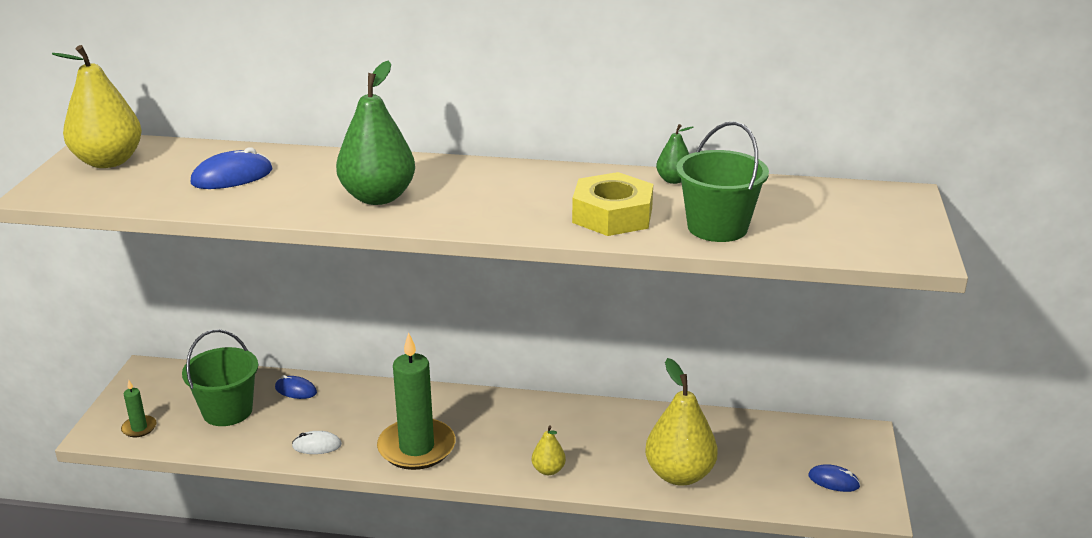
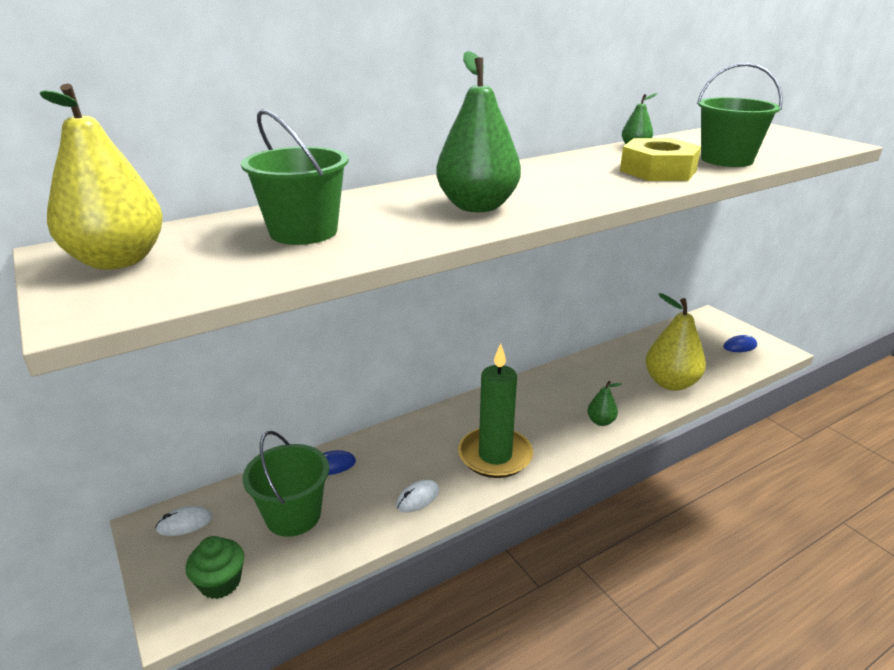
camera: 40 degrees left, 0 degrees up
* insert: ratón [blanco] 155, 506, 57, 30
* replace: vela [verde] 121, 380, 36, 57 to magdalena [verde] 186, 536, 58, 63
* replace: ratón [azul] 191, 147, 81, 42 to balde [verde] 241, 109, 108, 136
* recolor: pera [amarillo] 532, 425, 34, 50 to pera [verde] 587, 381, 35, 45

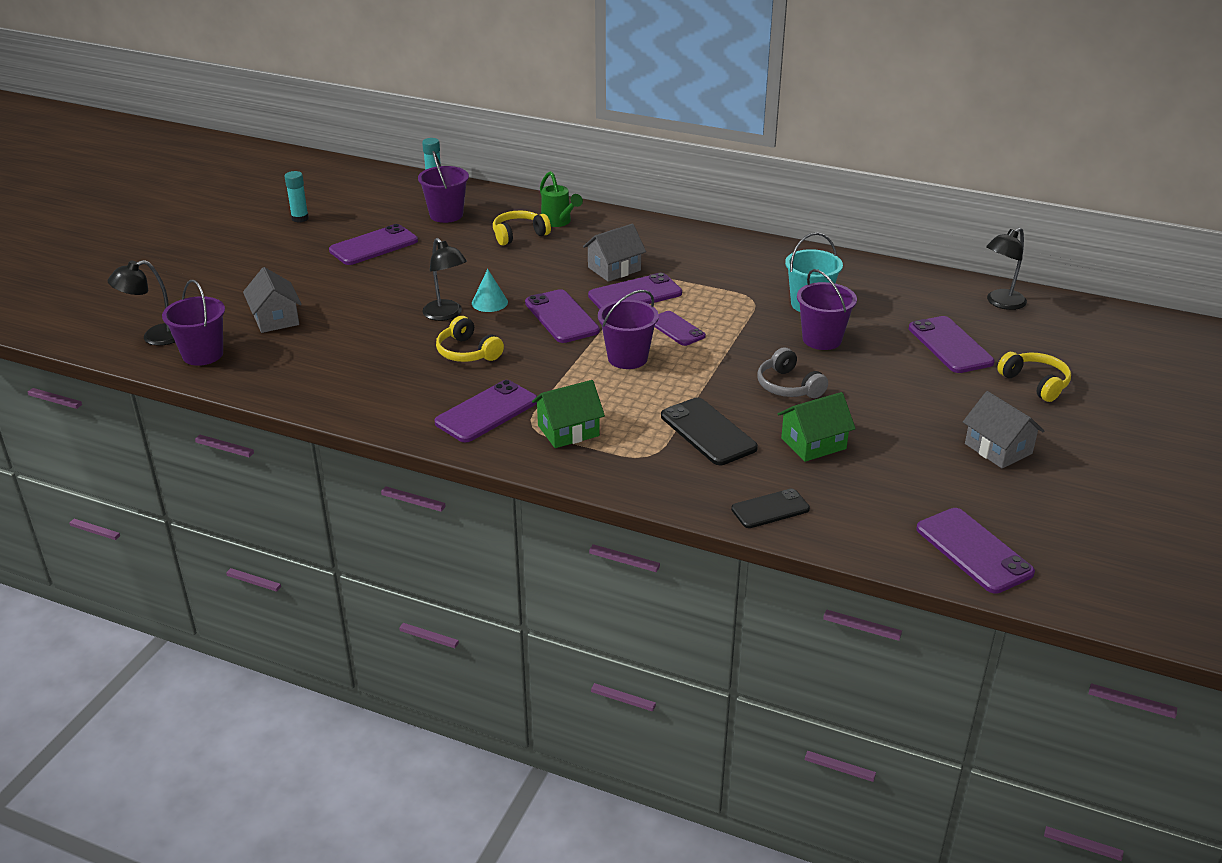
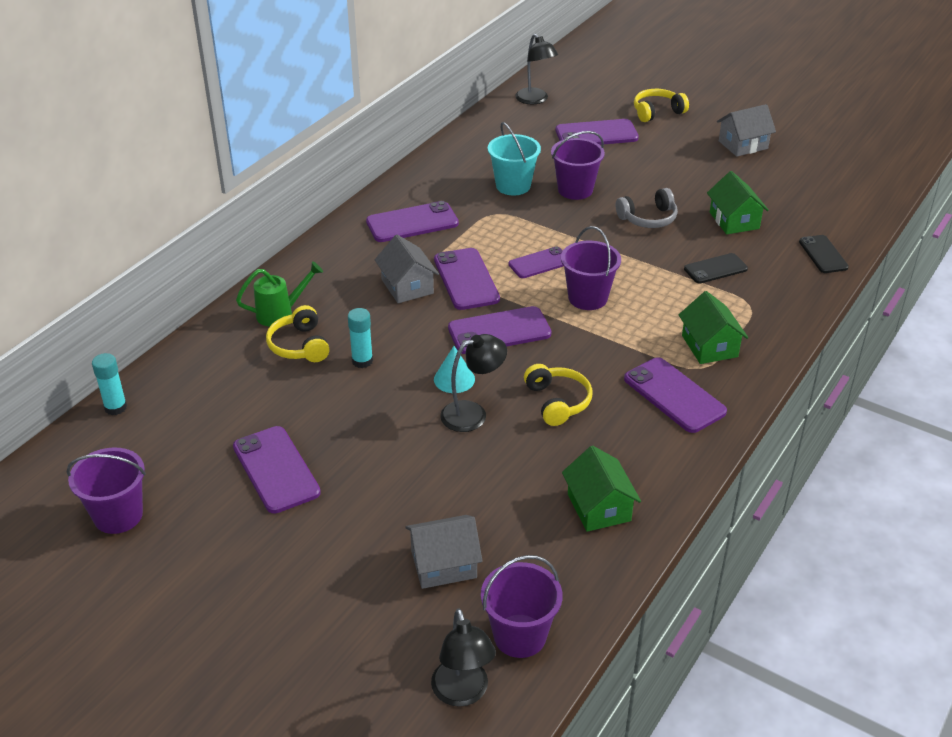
camera: 80 degrees left, 5 degrees up
* move: balde [morado] 418, 151, 51, 72 to 67, 447, 79, 87
* move: barra de pegamento [turquesa] 285, 171, 24, 52 to 348, 308, 25, 60
* move: móvil [morado] 916, 508, 119, 86 to 366, 201, 93, 41
* rotate: auriculares [amarillo] 436, 316, 68, 46 = 524, 364, 68, 62 75 degrees counterclockwise
* insert: casa [verde] 562, 446, 79, 86
* resize: móvil [negro] 661, 398, 97, 67 = 684, 253, 64, 31 x0.65

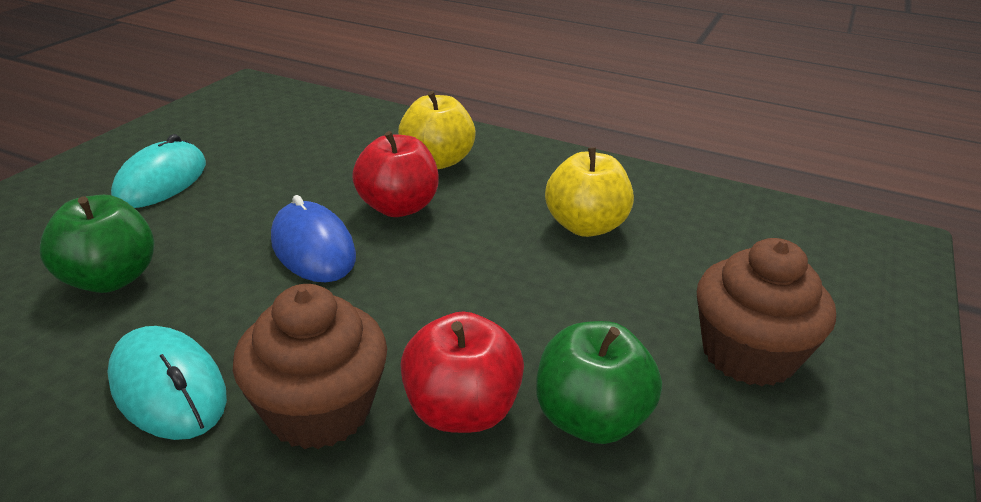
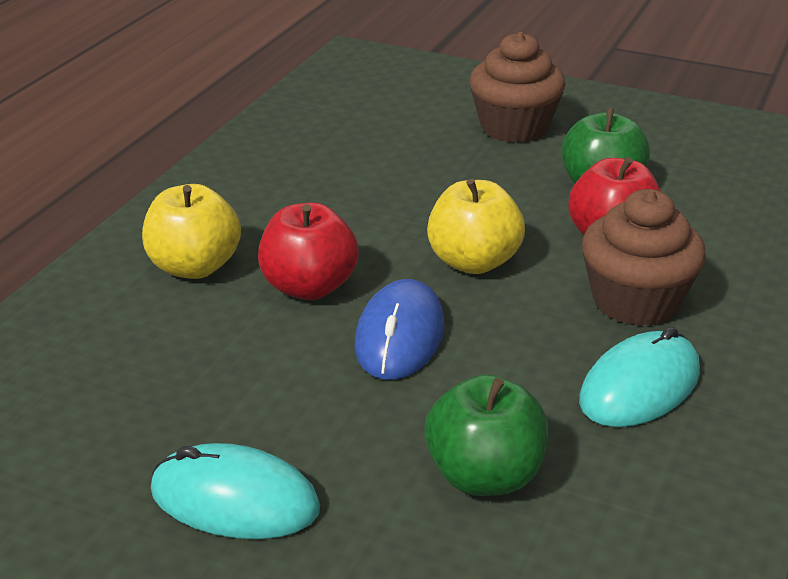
camera: 90 degrees left, 0 degrees up
* rotate: ratón [azul] 271, 195, 85, 87 = 355, 279, 90, 101 45 degrees counterclockwise
* move: manzana [amarillo] 545, 147, 89, 90 to 427, 179, 98, 95

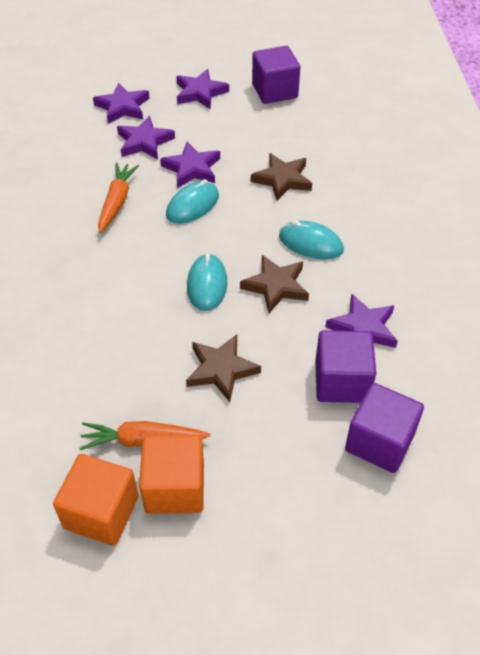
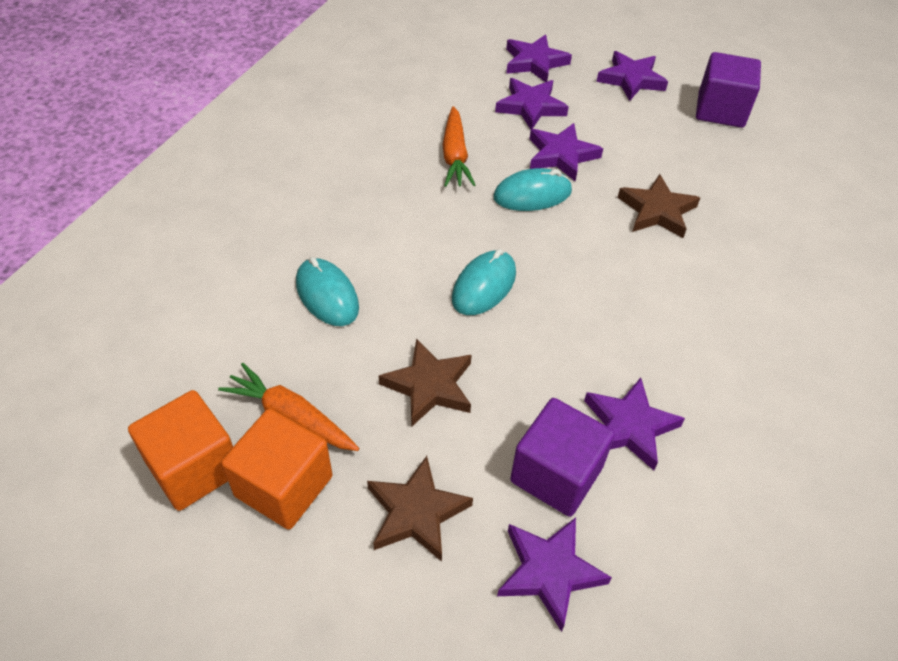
camera: 30 degrees right, 0 degrees up
* move: ratón [turquesa] 279, 221, 65, 39 to 296, 257, 63, 69
* move: estrella [marrón] 240, 255, 69, 58 to 367, 456, 106, 106
* rotate: zanahoria [naranja] 98, 163, 41, 70 = 442, 106, 33, 81 135 degrees clockwise
* replace: cubo [morado] 345, 383, 79, 90 to estrella [morado] 497, 517, 115, 115

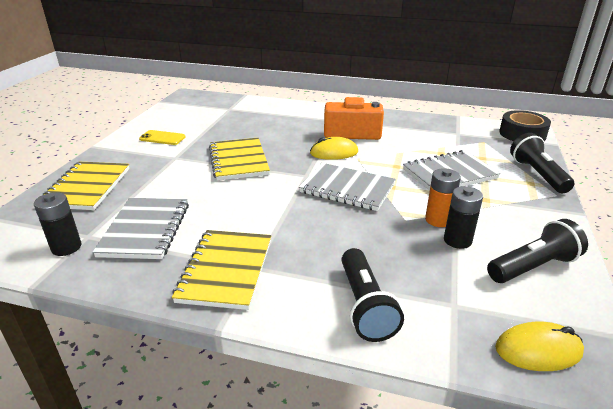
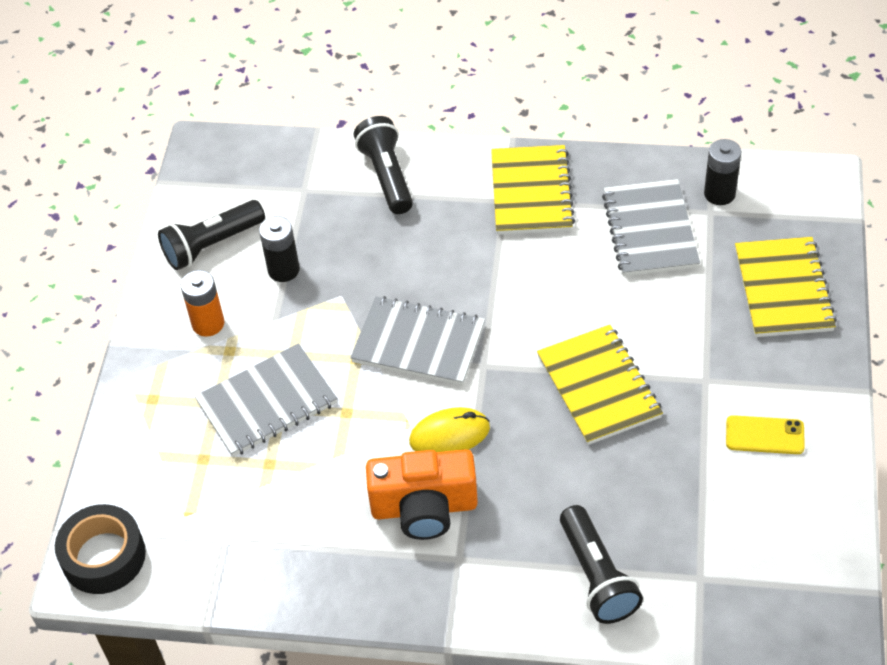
camera: 175 degrees right, 20 degrees up
* move: pila [naranja] 425, 168, 36, 59 to 181, 270, 43, 67
* move: lámpara de mano [negro] 510, 133, 64, 60 to 560, 505, 83, 119
* delete: ratón [amarillo] 495, 322, 89, 49

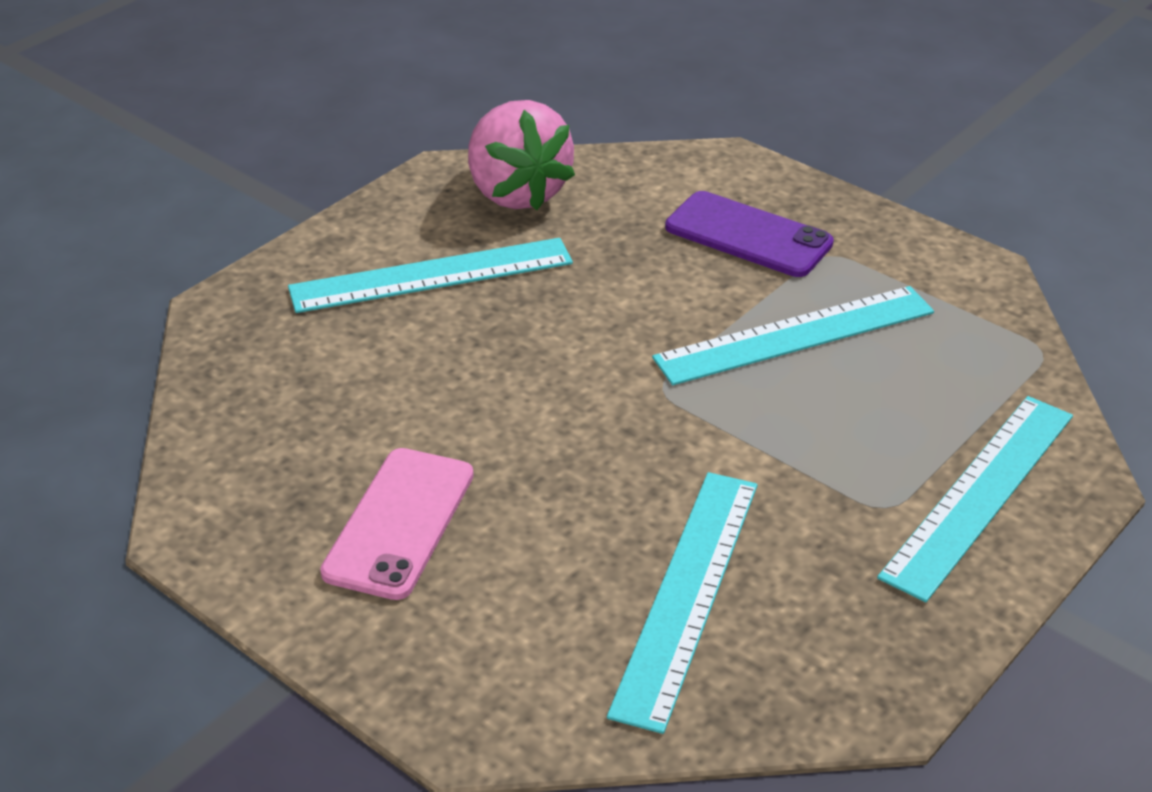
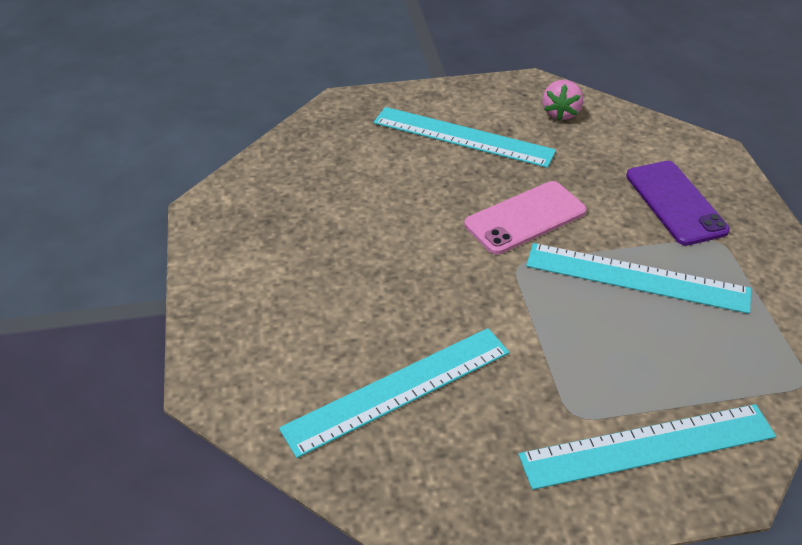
camera: 40 degrees right, 5 degrees up
* move: móvil [rosa] 320, 448, 154, 152 to 464, 181, 123, 74
* resize: fresa [rosa] 468, 100, 107, 110 = 542, 80, 41, 41 x0.55

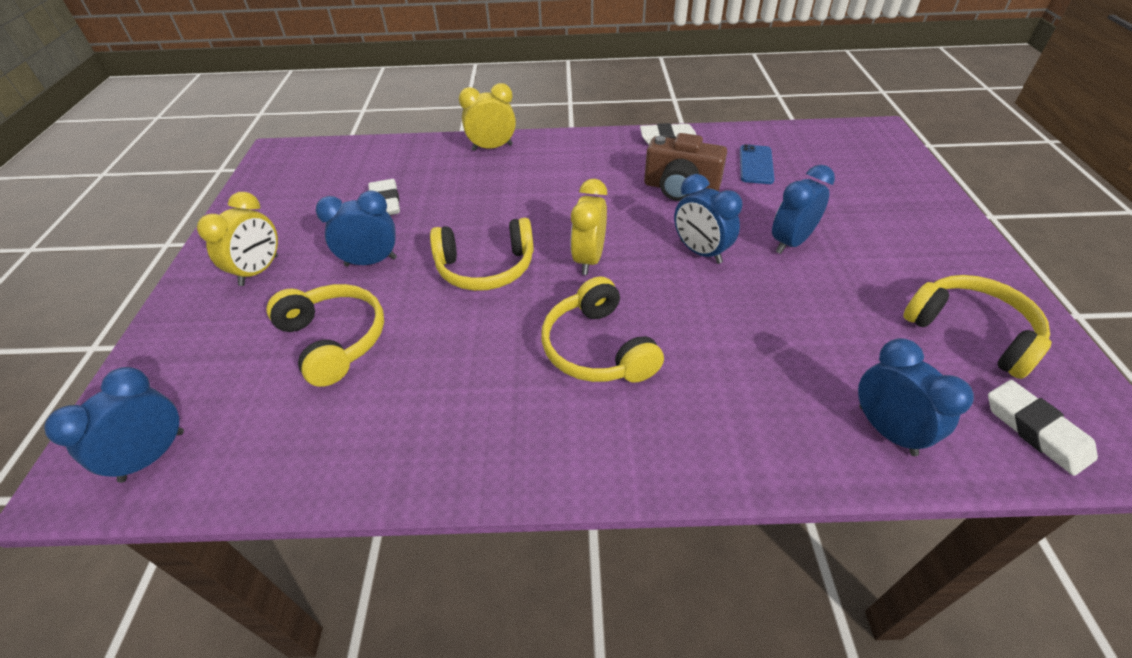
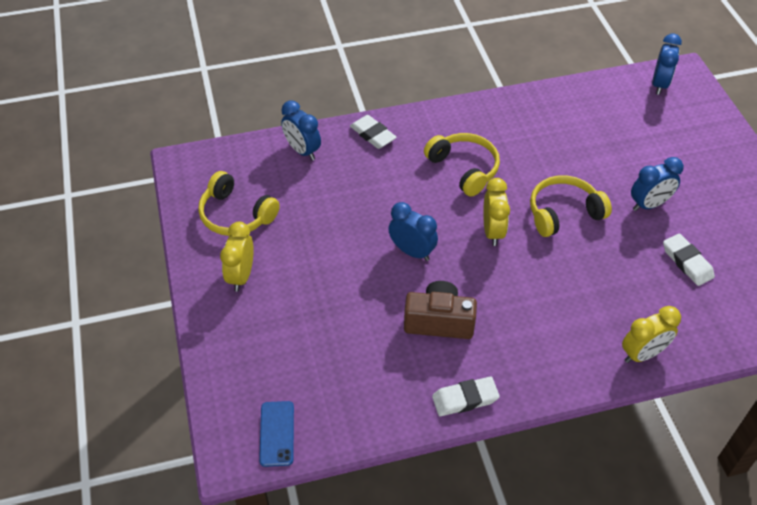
camera: 165 degrees right, 5 degrees up
* move: despertador [amarillo] 197, 192, 81, 94 to 220, 222, 34, 70
* move: móvil [azul] 740, 144, 35, 40 to 259, 401, 35, 66
* move: goma de borrar [blanco] 988, 380, 110, 96 to 350, 115, 47, 34
* delete: auriculares [amarillo] 267, 284, 117, 103
* delete: despertador [azul] 772, 165, 63, 89

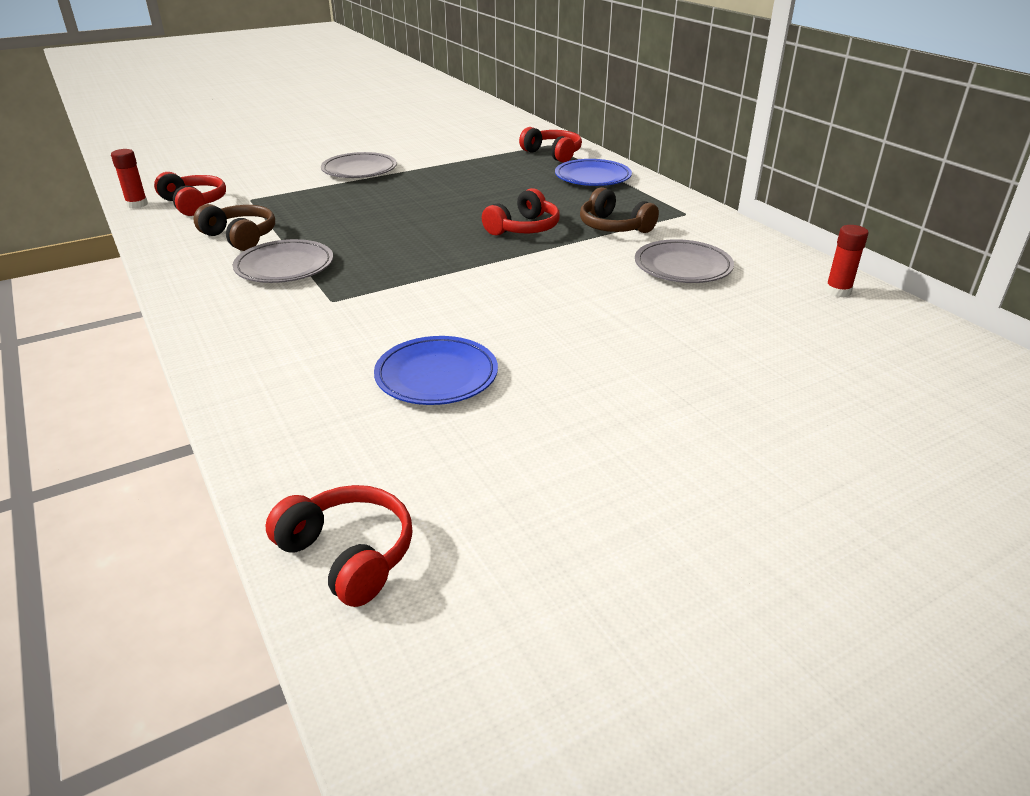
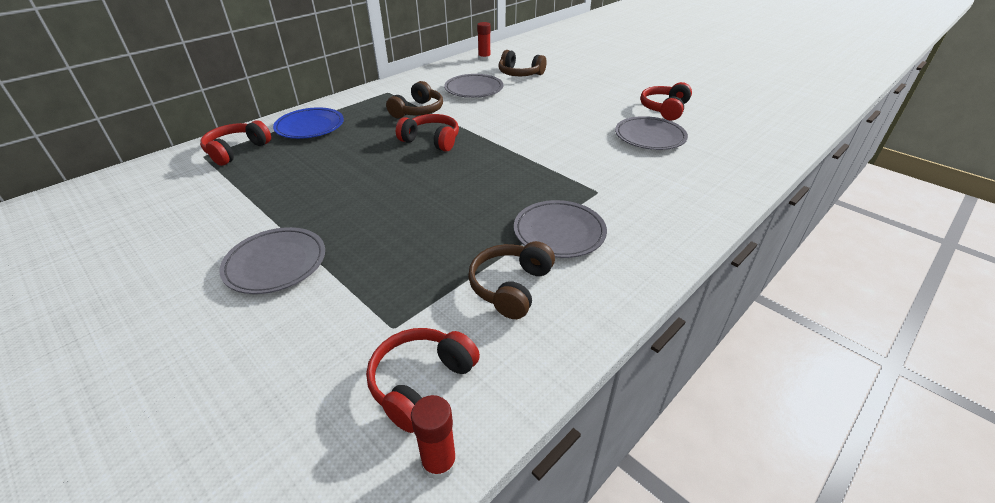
camera: 105 degrees left, 5 degrees up
* insert: auriculares [marrón] 499, 50, 47, 26
* recolor: plato [azul] 374, 336, 124, 69 to plato [gris] 615, 116, 73, 34
* move: auriculares [rojo] 265, 485, 148, 122 to 640, 82, 52, 38

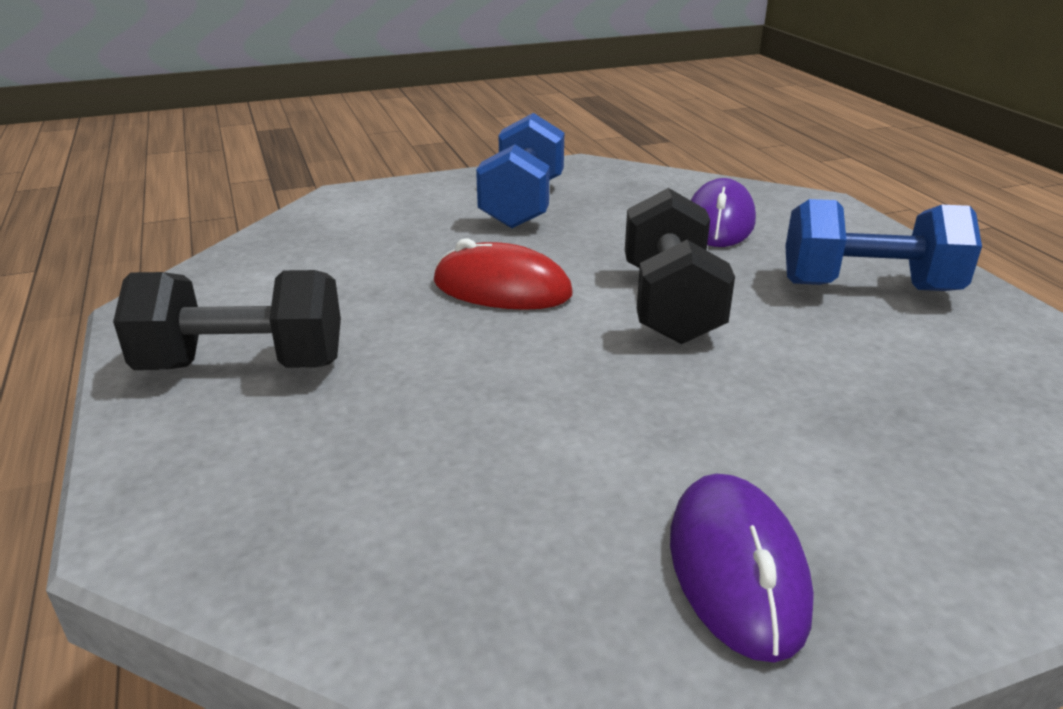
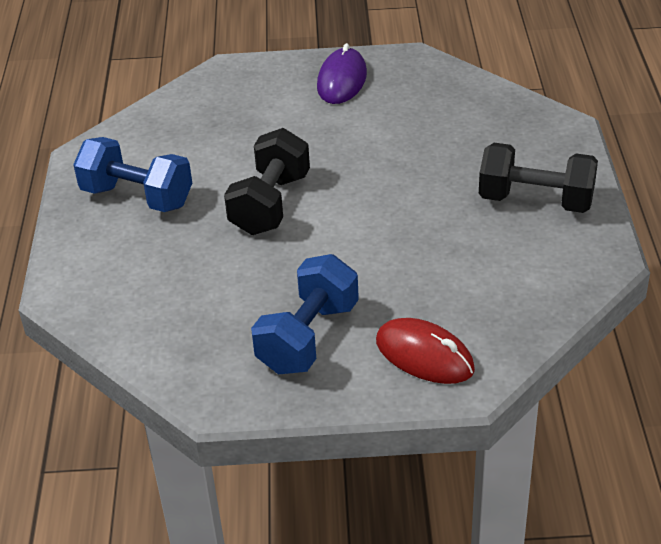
camera: 160 degrees left, 10 degrees up
* move: ratón [rojo] 434, 238, 139, 72 to 376, 318, 99, 66
* delete: ratón [morado] 691, 178, 65, 69

